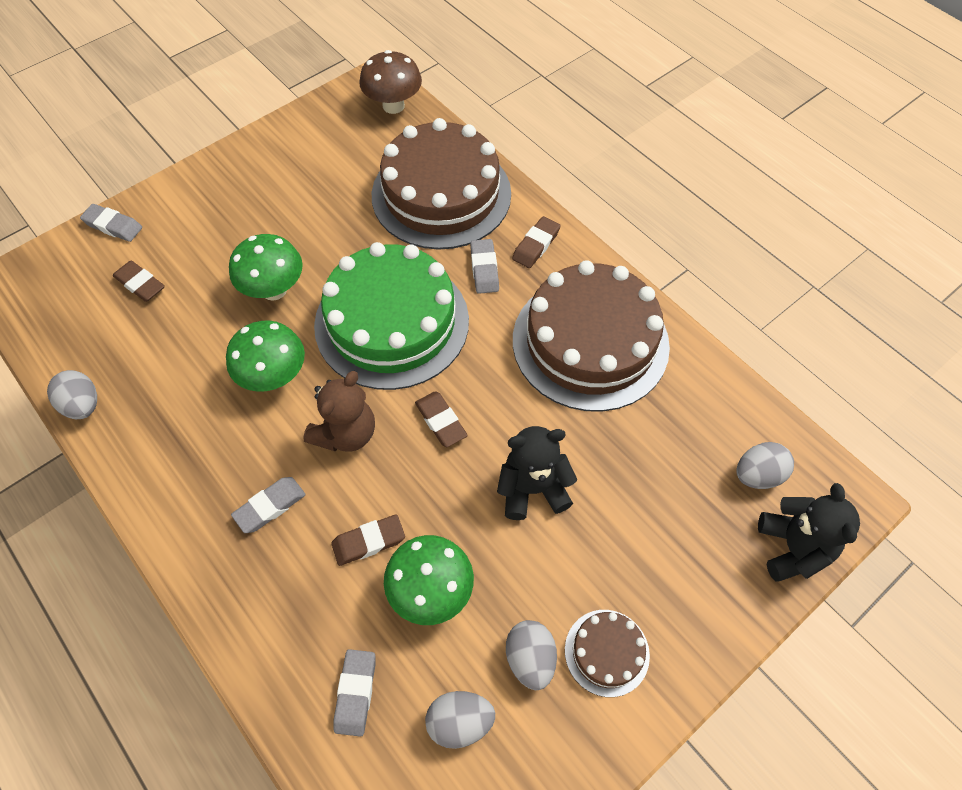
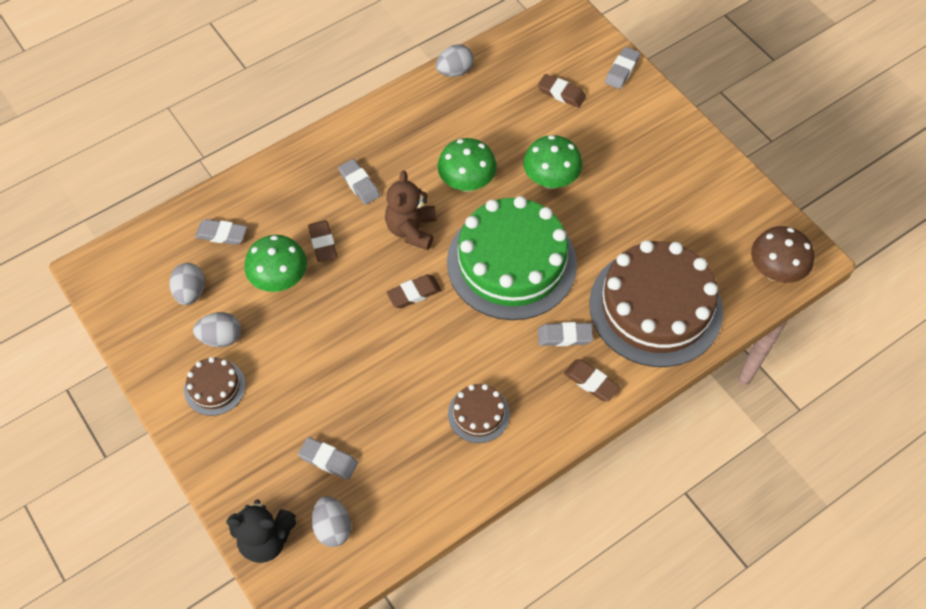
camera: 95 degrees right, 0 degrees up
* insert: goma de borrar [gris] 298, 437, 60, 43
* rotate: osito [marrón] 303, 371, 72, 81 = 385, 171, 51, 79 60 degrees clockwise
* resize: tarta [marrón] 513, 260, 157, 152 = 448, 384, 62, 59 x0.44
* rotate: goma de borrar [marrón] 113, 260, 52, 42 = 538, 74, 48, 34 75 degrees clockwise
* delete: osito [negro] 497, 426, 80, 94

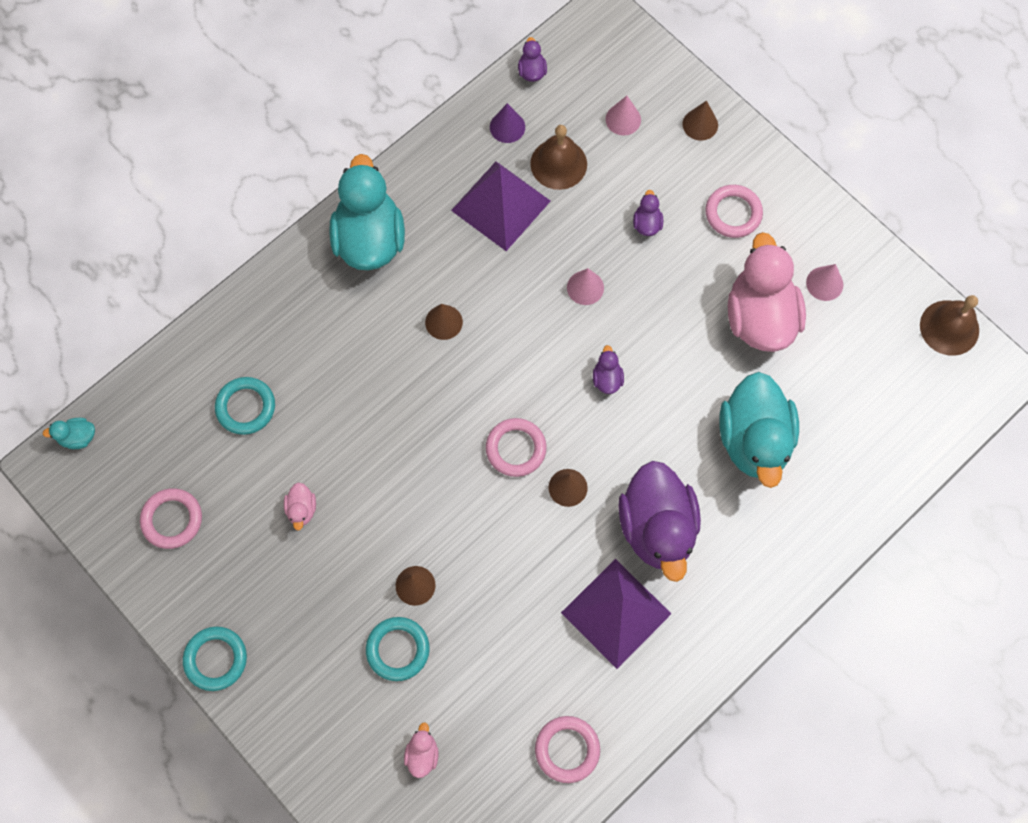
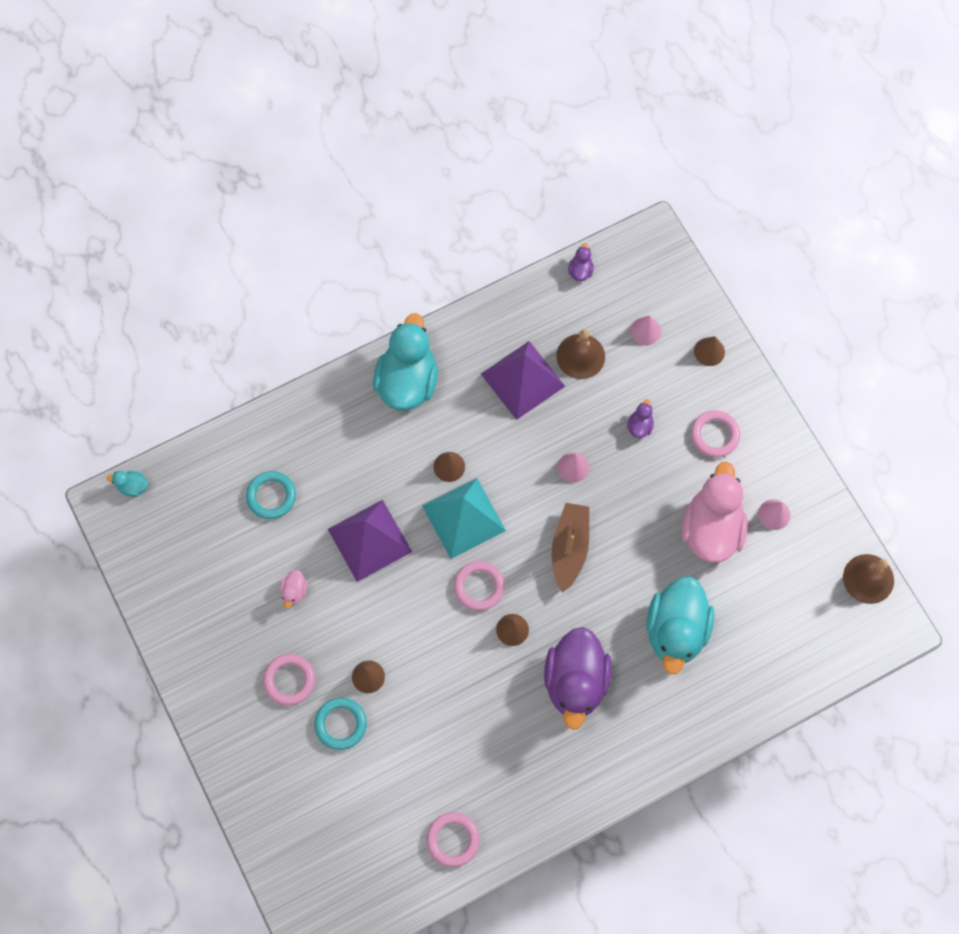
camera: 15 degrees right, 0 degrees up
* move: anillo [rosa] 140, 488, 62, 61 to 263, 654, 52, 51
* move: pirámide [morado] 561, 559, 110, 110 to 328, 500, 84, 82
* insert: pirámide [turquesa] 422, 478, 84, 81
* replace: pato [morado] 593, 345, 31, 49 to barco [marrón] 551, 503, 38, 90
* delete: anillo [turquesa] 183, 627, 64, 64
* delete: pato [rosa] 404, 722, 35, 56
* delete: cono [morado] 490, 103, 35, 40

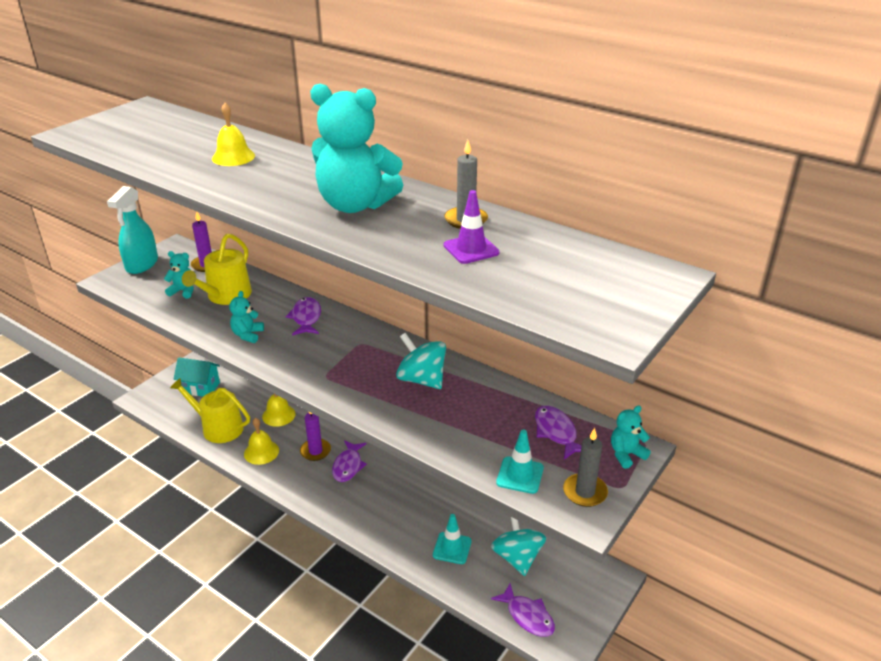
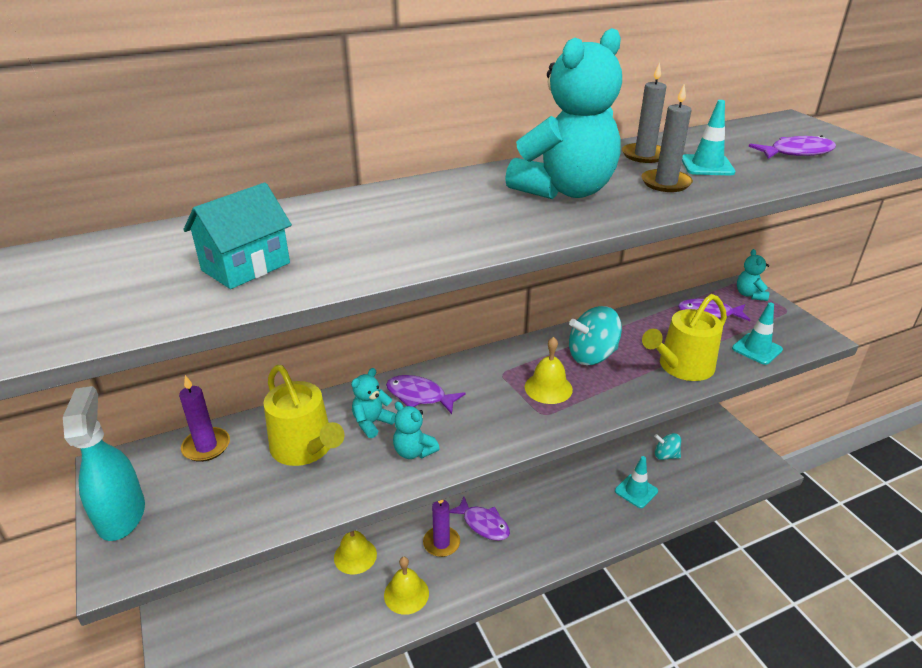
camera: 60 degrees left, 0 degrees up
* rotate: pulverizador [turquesa] 107, 186, 51, 88 = 63, 386, 82, 155 150 degrees counterclockwise
* move: casa [turquesa] 173, 357, 47, 40 to 183, 182, 109, 107
* move: osito [turquesa] 164, 251, 30, 48 to 351, 368, 45, 70
* move: campana [amarillo] 212, 103, 43, 63 to 525, 337, 48, 67
* move: vela [gris] 563, 428, 45, 79 to 641, 85, 52, 107
* move: regadera [amarillo] 170, 378, 80, 65 to 642, 294, 85, 87
* resize: peonza [turquesa] 491, 517, 55, 59 = 654, 433, 27, 27 x0.63
* recolor: cono de tráfico [morado] 443, 190, 57, 74 to cono de tráfico [turquesa] 682, 100, 53, 75
* move: pez [morado] 491, 583, 64, 54 to 749, 135, 87, 24

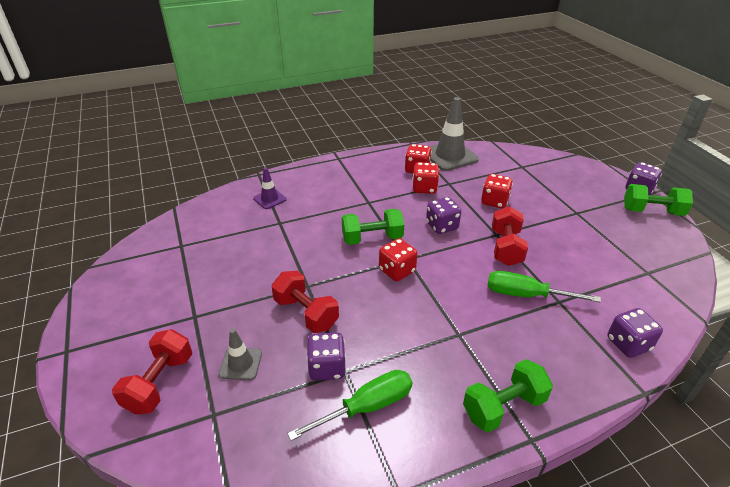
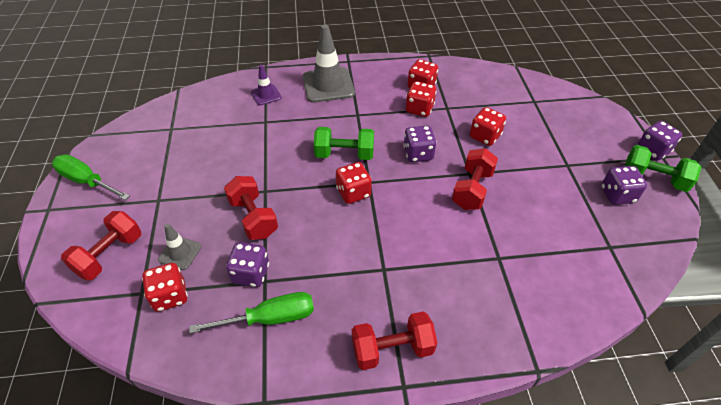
camera: 15 degrees right, 10 degrees up
* move: destornillador [verde] 488, 271, 113, 32 to 52, 154, 78, 46
* insert: dado [rojo] 142, 263, 46, 49
* move: cono de tráfico [gris] 430, 97, 49, 74 to 303, 24, 52, 79
* recolor: mancuerna [verde] 463, 359, 90, 74 to mancuerna [rojo] 352, 311, 85, 59
* move: dado [morado] 607, 308, 56, 50 to 601, 166, 46, 39

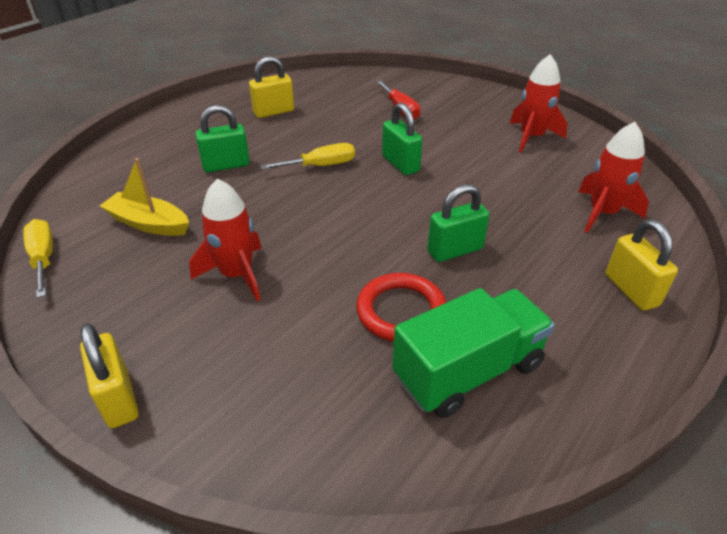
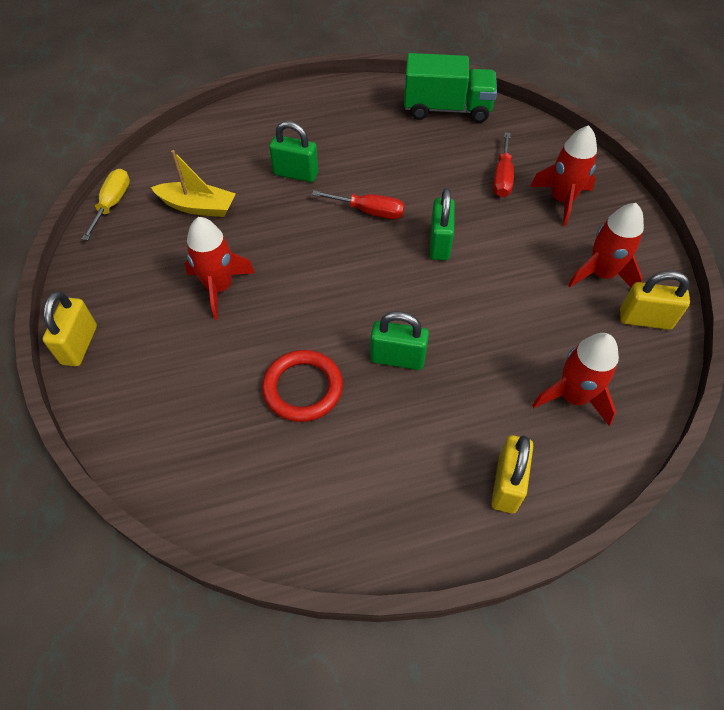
camera: 35 degrees right, 15 degrees up
* rotate: barco [amarillo] 100, 158, 89, 78 = 151, 150, 85, 67 135 degrees clockwise
* recolor: destornillador [amarillo] 260, 143, 95, 27 to destornillador [rojo] 312, 190, 93, 29
* move: camión [verde] 392, 288, 163, 130 to 404, 53, 93, 70
* insert: cohete [rojo] 530, 125, 67, 101
* move: candado [amarillo] 249, 56, 45, 62 to 620, 271, 70, 59

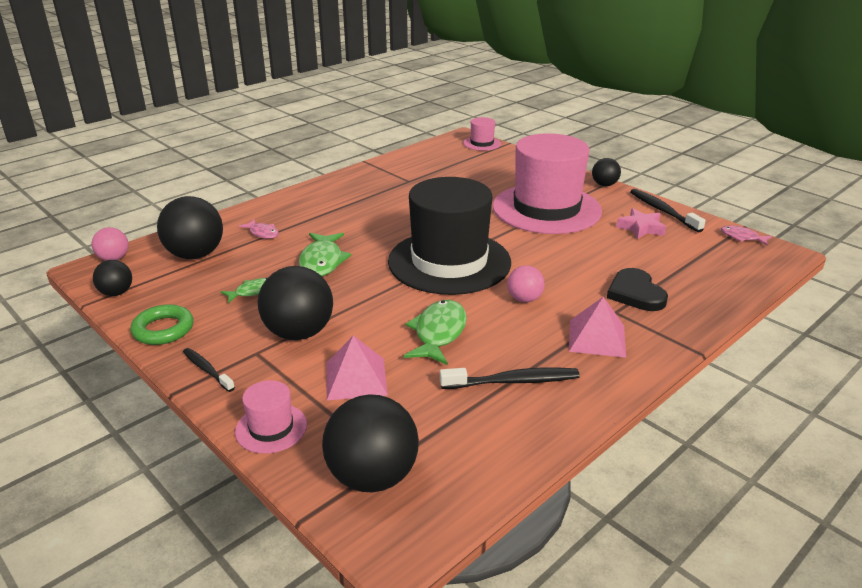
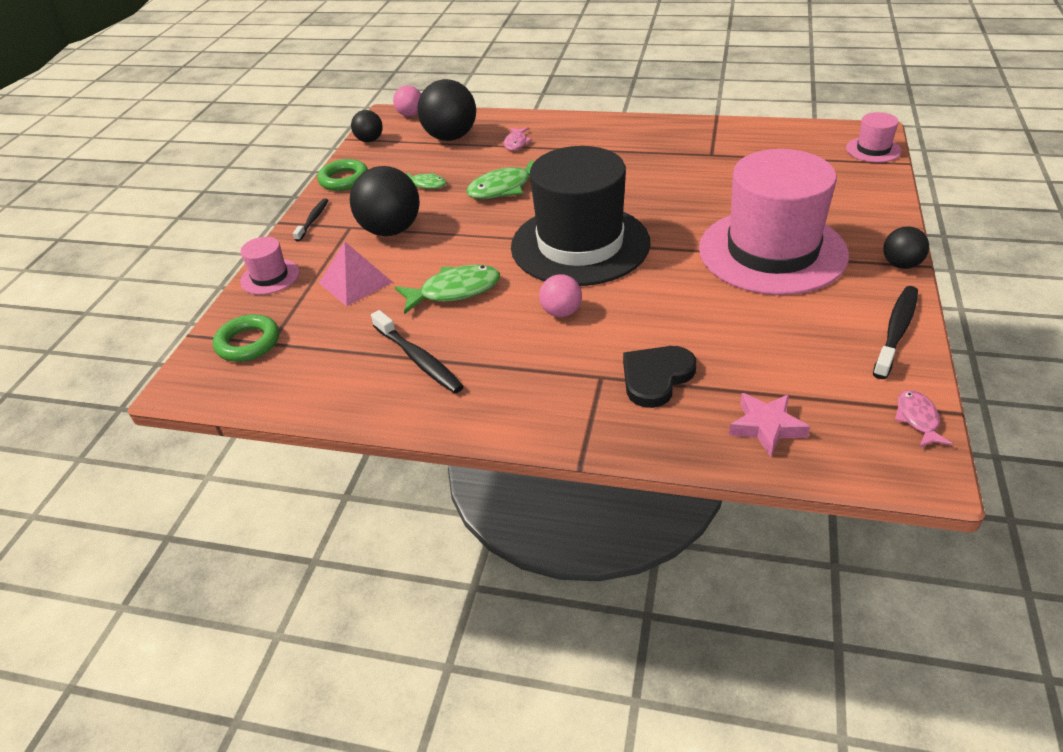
camera: 60 degrees right, 10 degrees up
* replace: pelota [negro] 322, 394, 97, 98 to anillo [verde] 213, 314, 66, 48
* move: estrella [rosa] 616, 208, 50, 31 to 729, 393, 81, 64
* delete: pirámide [rosa] 569, 297, 57, 61

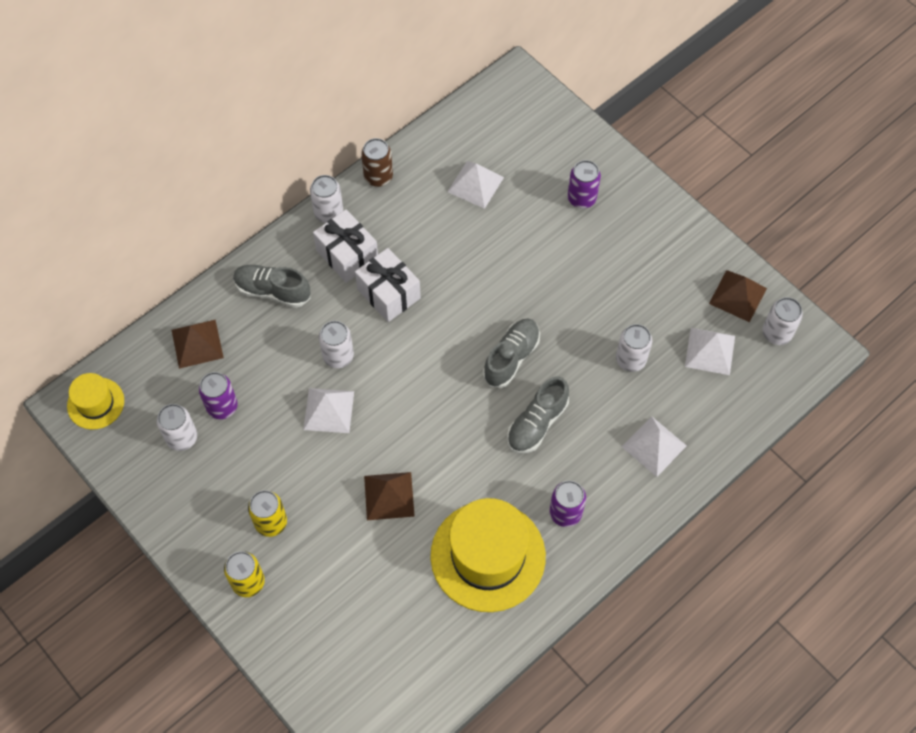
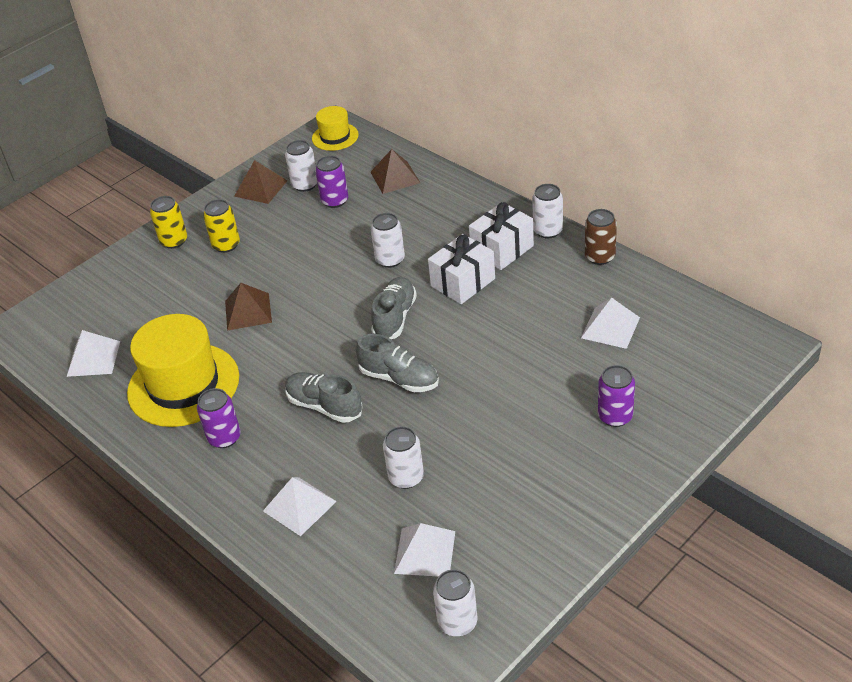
camera: 90 degrees right, 20 degrees down
* move: pirámide [blanco] 303, 388, 51, 45 to 67, 330, 53, 47
* move: pirámide [marrón] 709, 270, 58, 52 to 234, 160, 53, 44
* move: zapato [gris] 233, 265, 78, 43 to 371, 277, 46, 62

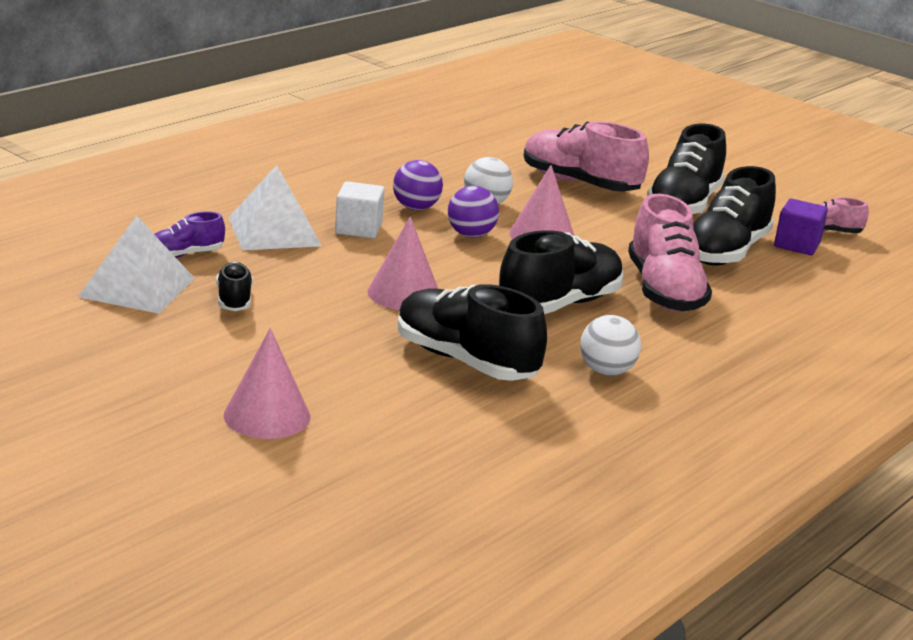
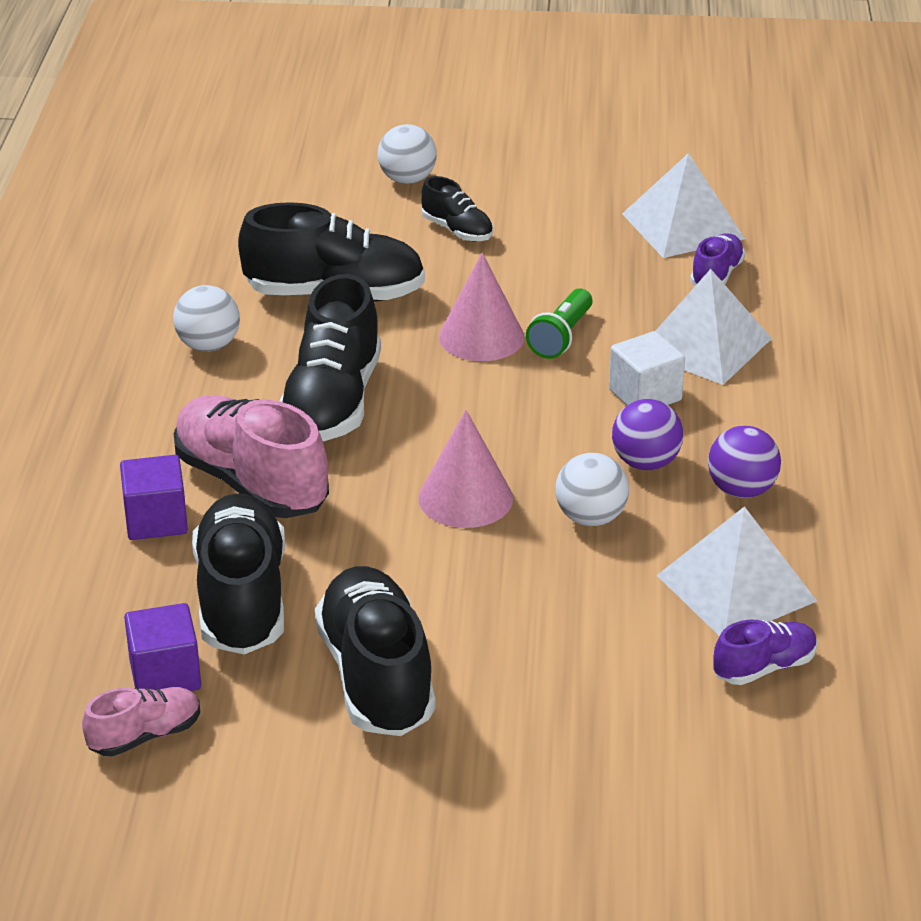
camera: 145 degrees right, 10 degrees up
* insert: cubo [morado] 120, 455, 68, 85
* replace: cono [rosa] 224, 328, 86, 111 to pelota [blanco] 378, 124, 59, 60
* move: zapato [negro] 216, 262, 37, 49 to 421, 176, 72, 66
* insert: lámpara de mano [verde] 526, 288, 66, 71
* insert: pirámide [blanco] 657, 506, 160, 130
* move: pelota [morado] 448, 186, 51, 52 to 708, 426, 73, 72
* insert: zapato [morado] 713, 619, 105, 66
* delete: zapato [rosa] 524, 121, 125, 71

